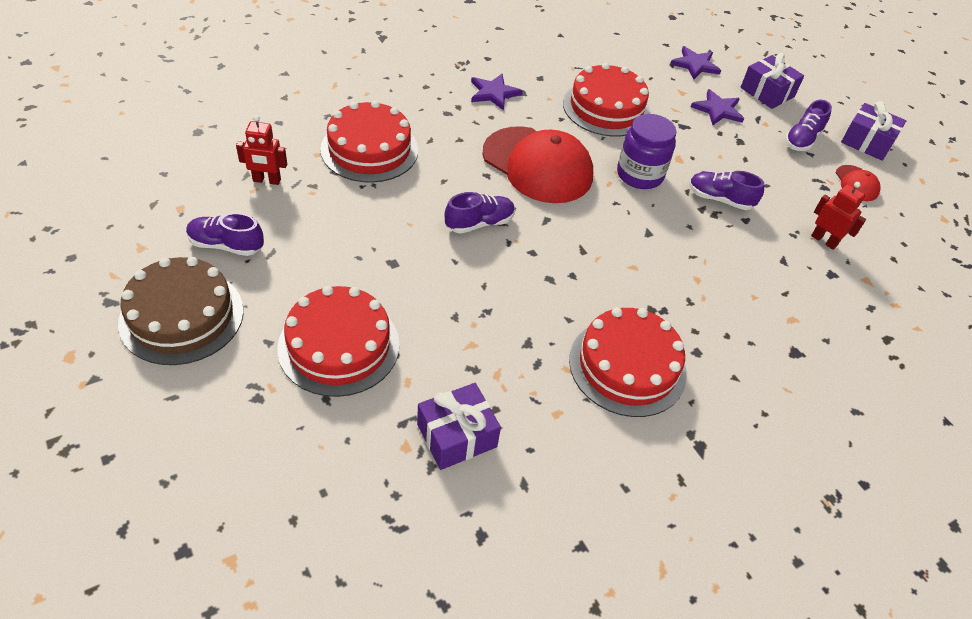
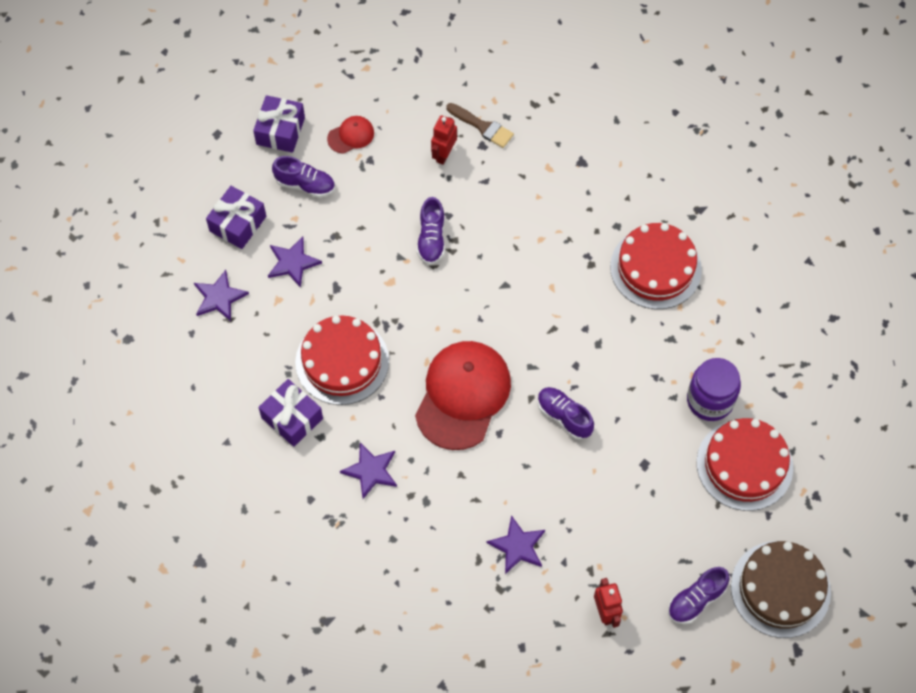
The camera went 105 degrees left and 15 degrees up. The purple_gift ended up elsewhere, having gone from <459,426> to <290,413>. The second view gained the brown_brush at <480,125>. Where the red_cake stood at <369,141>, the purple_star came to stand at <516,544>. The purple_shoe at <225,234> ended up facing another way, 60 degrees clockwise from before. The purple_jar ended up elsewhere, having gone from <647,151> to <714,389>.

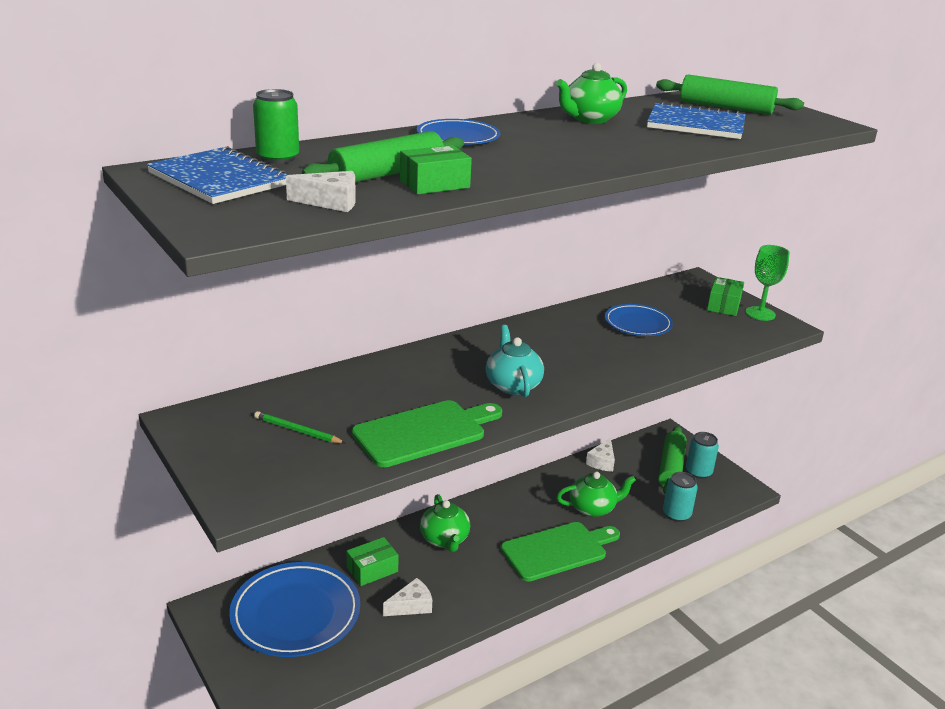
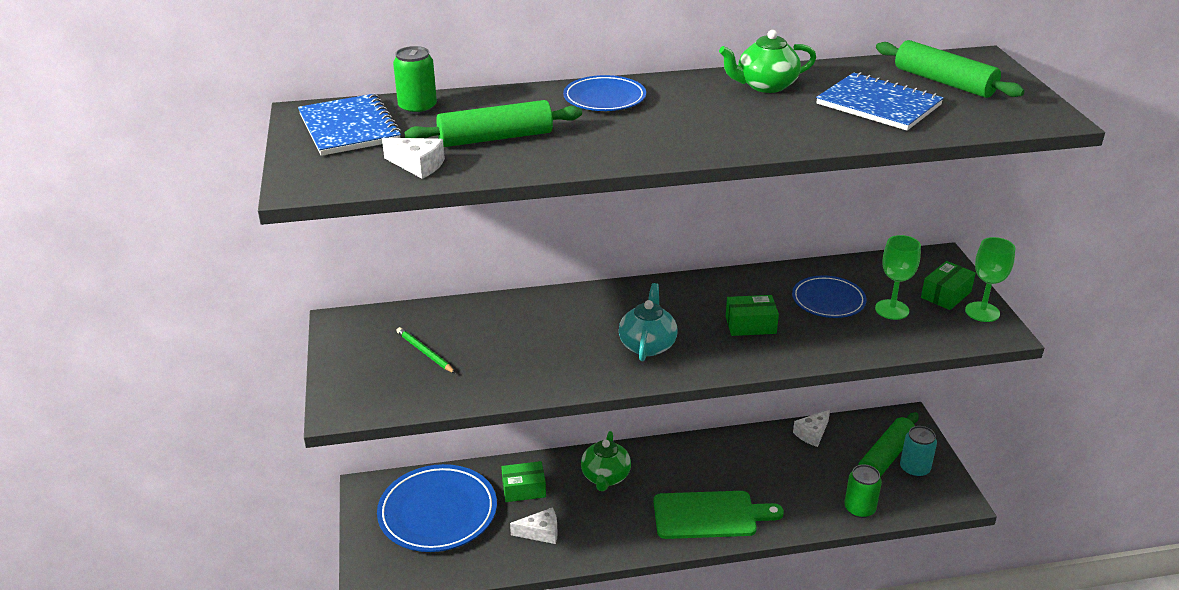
The camera went 25 degrees right and 5 degrees up. The green_box ended up elsewhere, having gone from <436,169> to <752,315>. What was the turquoise_can at <680,497> turned into the green_can at <863,491>. The second view gained the green_goblet at <898,277>. The second view lost the green_cutting_board at <427,433>. The second view lost the green_teapot at <596,494>.

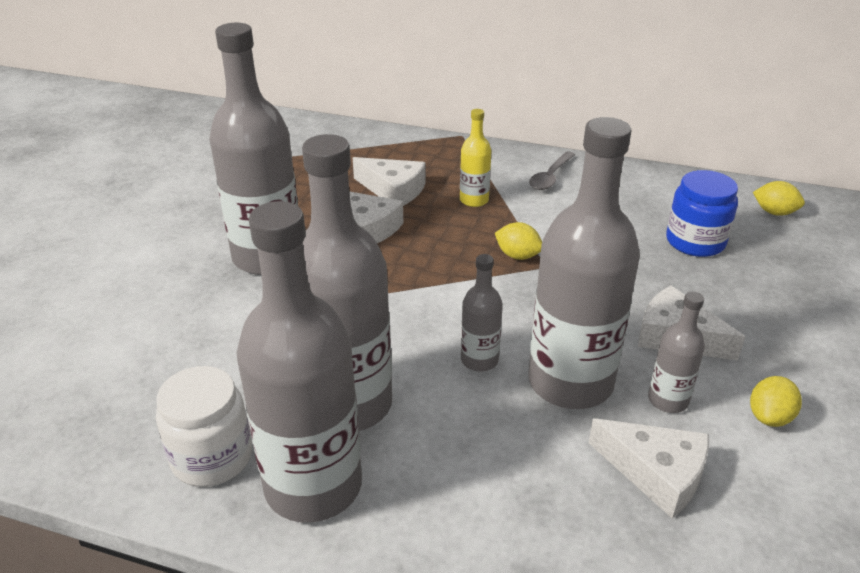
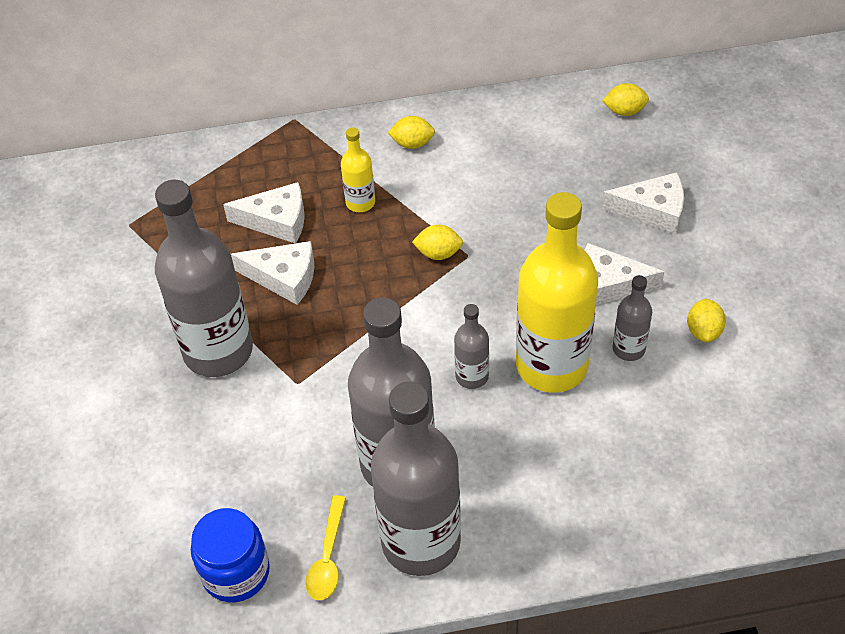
The camera went 25 degrees left and 15 degrees up. The blue_jar ended up elsewhere, having gone from <702,213> to <230,555>. Where the white_jar stood at <204,426>, the yellow_spoon came to stand at <325,547>. Where the grey_spoon stood at <552,171>, the yellow_lemon came to stand at <411,132>. What was the grey_bottle at <584,263> turned into the yellow_bottle at <557,292>. The white_cheese ended up elsewhere, having gone from <649,468> to <643,203>.

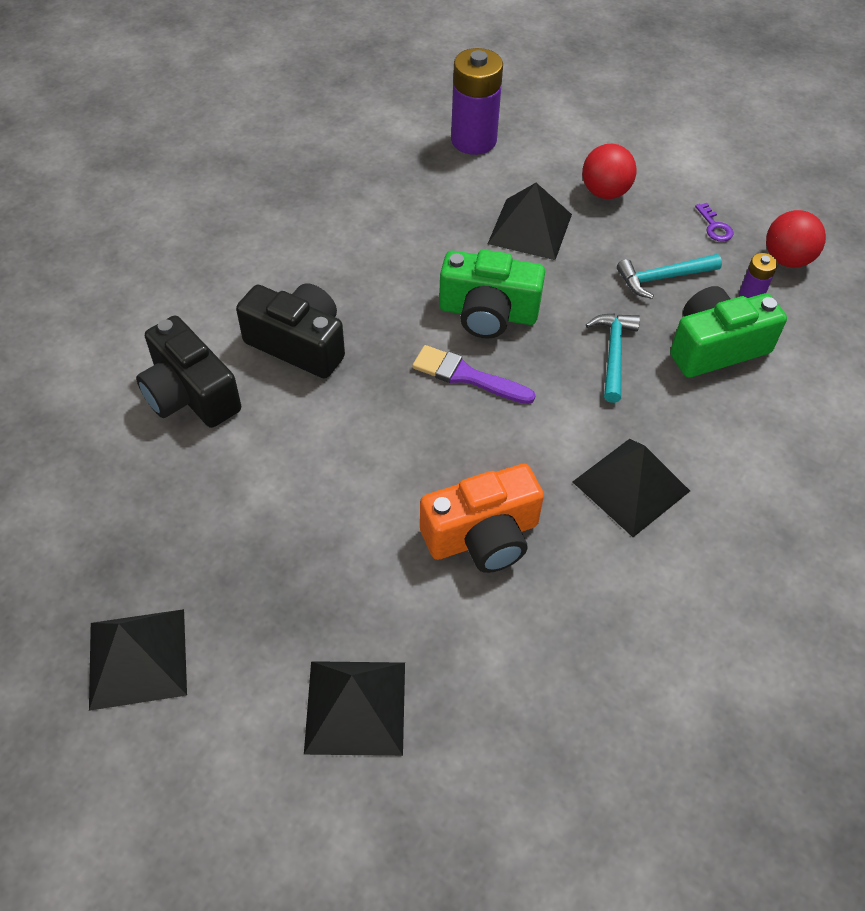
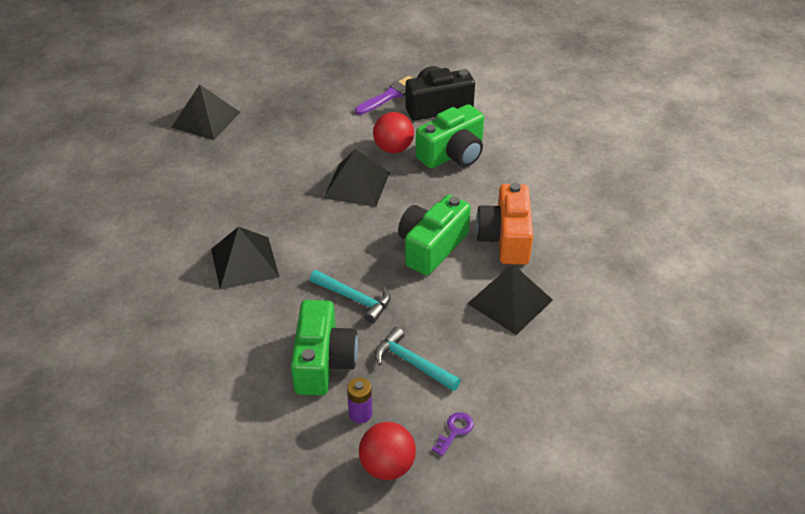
The camera went 115 degrees right and 10 degrees down. The black_pyramid ended up elsewhere, having gone from <138,660> to <357,178>. The purple_brush ended up elsewhere, having gone from <474,374> to <384,95>. The red_ball ended up elsewhere, having gone from <609,171> to <393,132>. The turquoise_hammer at <669,276> ended up facing another way, 60 degrees counterclockwise from before. What was the black_camera at <290,331> turned into the green_camera at <450,136>. The purple_key at <714,222> ended up facing another way, 120 degrees clockwise from before. The orange_camera ended up elsewhere, having gone from <482,518> to <504,223>. The second view lost the purple_battery at <477,101>.

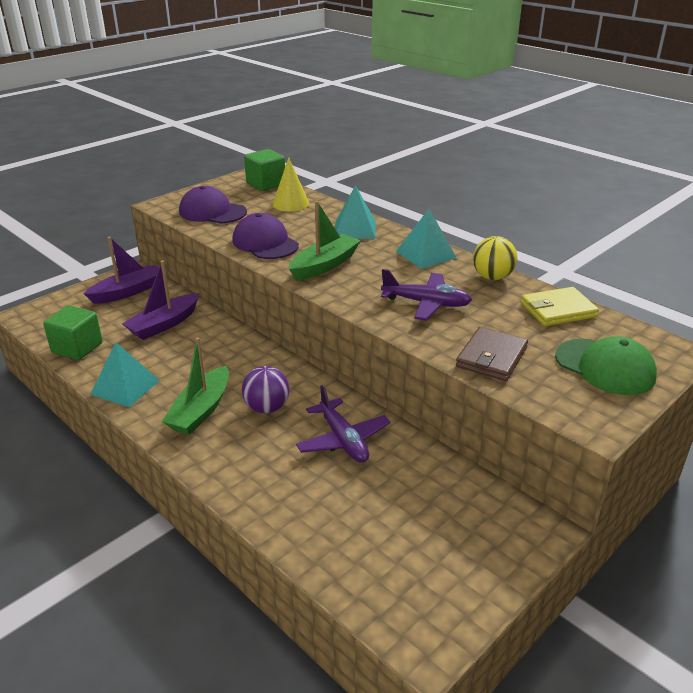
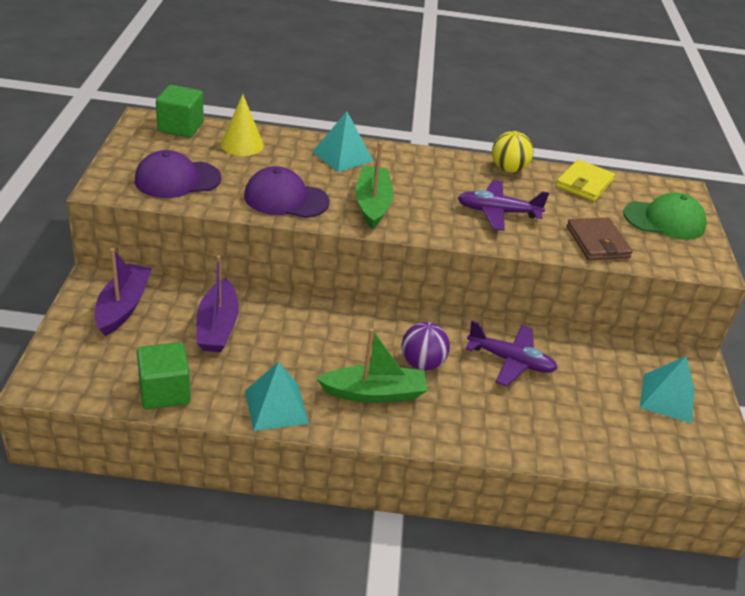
The camera went 45 degrees left and 5 degrees up. The green_boat at <195,386> ended up facing another way, 75 degrees counterclockwise from before. The purple_plane at <426,294> ended up facing another way, 150 degrees counterclockwise from before. The turquoise_pyramid ended up elsewhere, having gone from <426,239> to <667,389>.

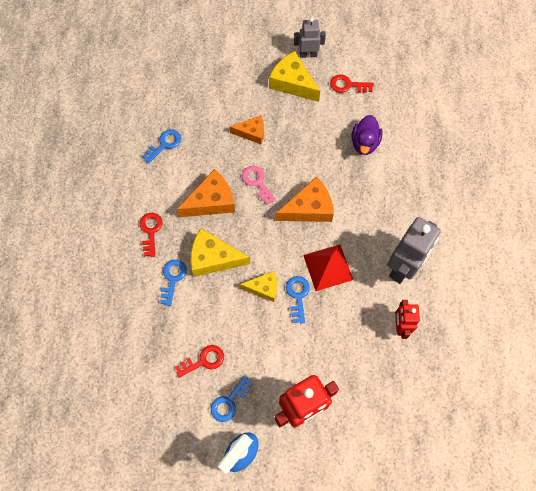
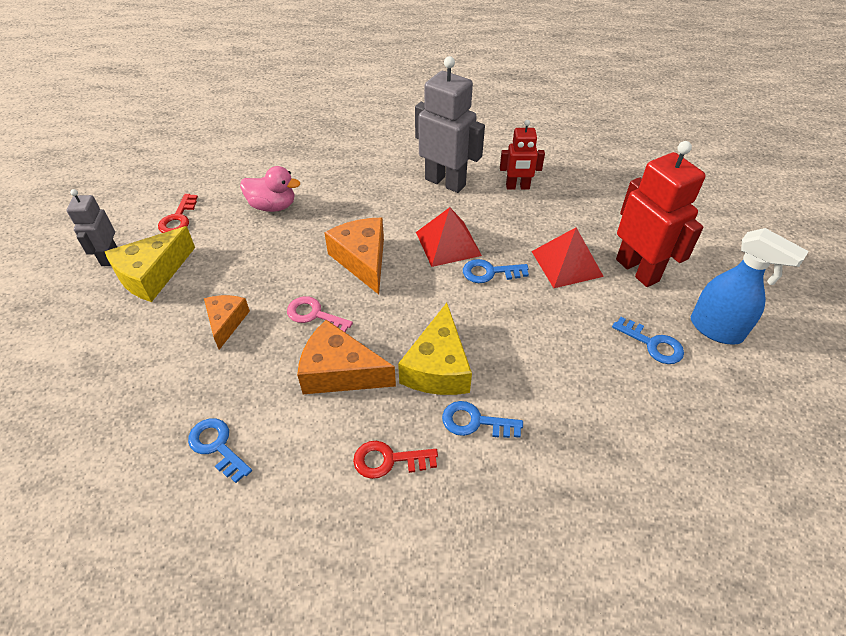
The camera went 90 degrees left and 20 degrees down. What was the purple_duck at <367,135> turned into the pink_duck at <270,189>. The pink_key at <259,185> ended up facing another way, 60 degrees clockwise from before. The orange_cheese at <206,193> ended up facing another way, 45 degrees counterclockwise from before. The second view gained the red_pyramid at <567,257>. The second view lost the red_key at <199,361>. The second view lost the yellow_cheese at <258,286>.

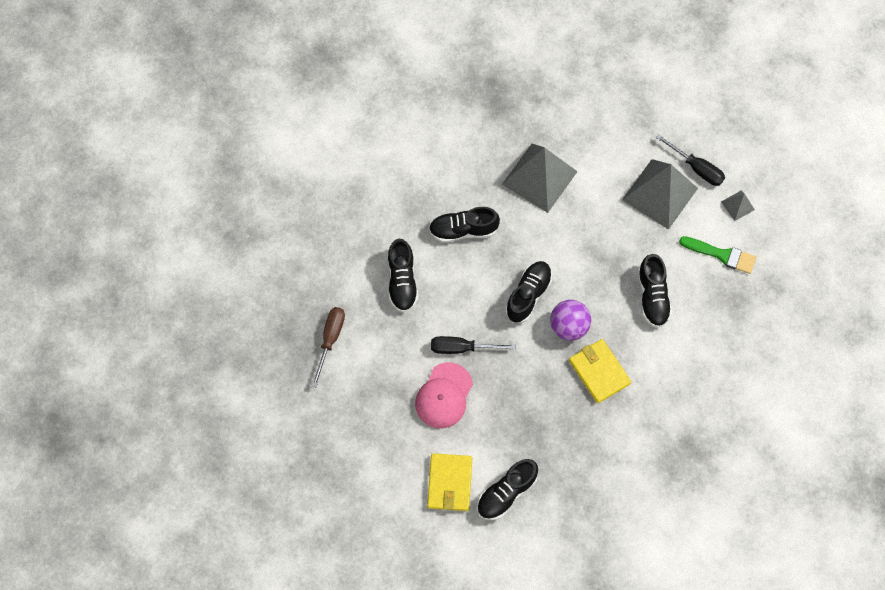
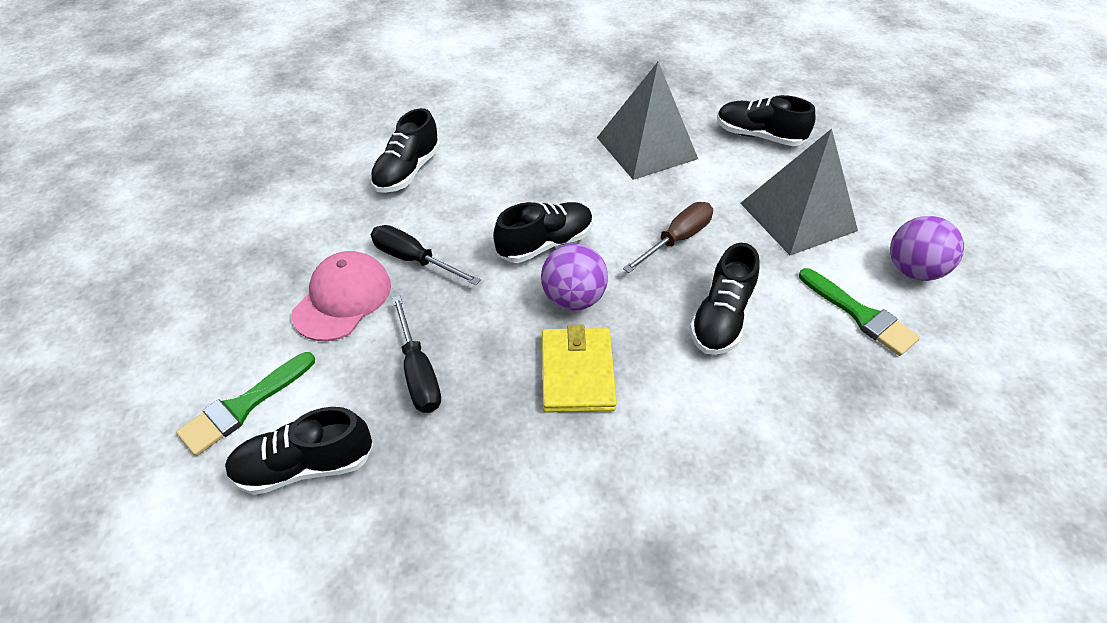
The camera went 30 degrees right and 20 degrees down. Where the yellow_wallet stood at <449,482>, the green_brush came to stand at <245,404>. The pink_cap at <444,395> ended up facing another way, 150 degrees clockwise from before. The black_screwdriver ended up elsewhere, having gone from <690,160> to <416,354>. The brown_screwdriver ended up elsewhere, having gone from <328,347> to <668,237>. The black_shoe ended up elsewhere, having gone from <464,225> to <766,120>. Where the grey_pyramid stood at <738,206>, the purple_ball came to stand at <927,248>.

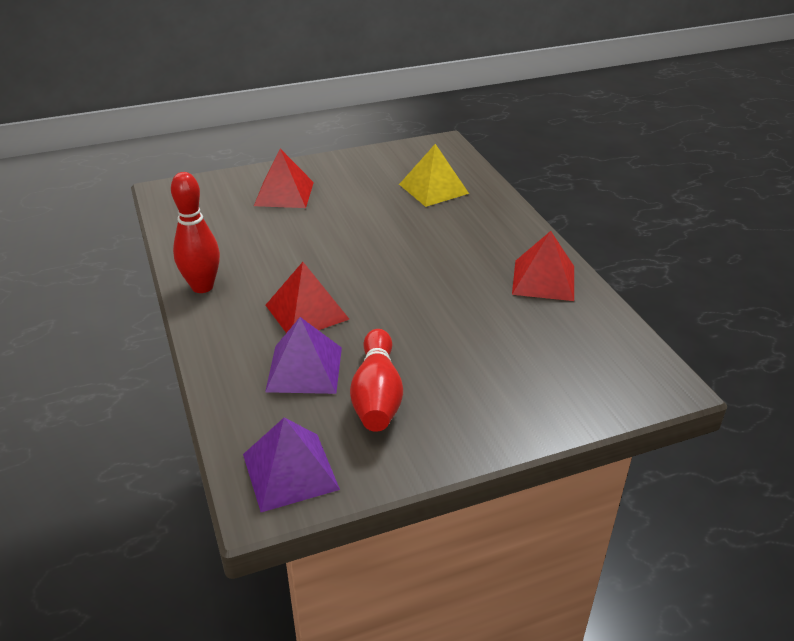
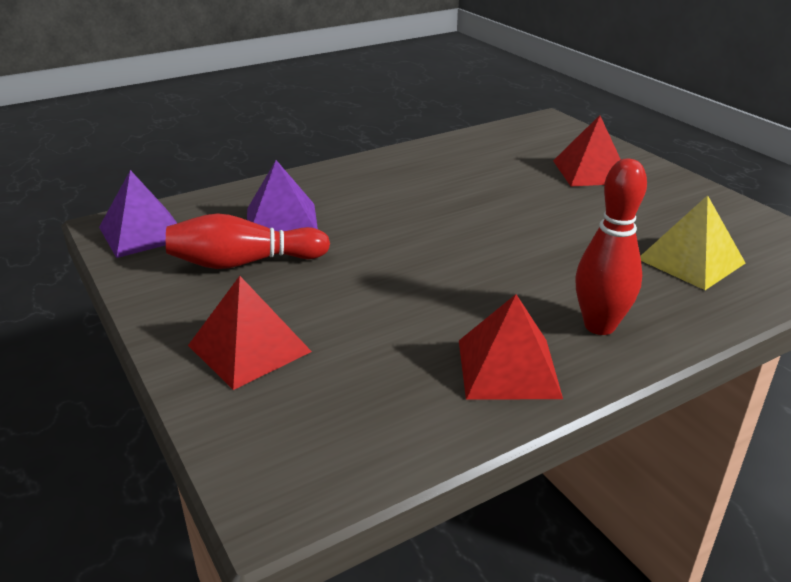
The camera went 80 degrees right and 5 degrees down. The red_pyramid ended up elsewhere, having gone from <307,297> to <250,333>. The red_bowling_pin ended up elsewhere, having gone from <195,232> to <611,247>.

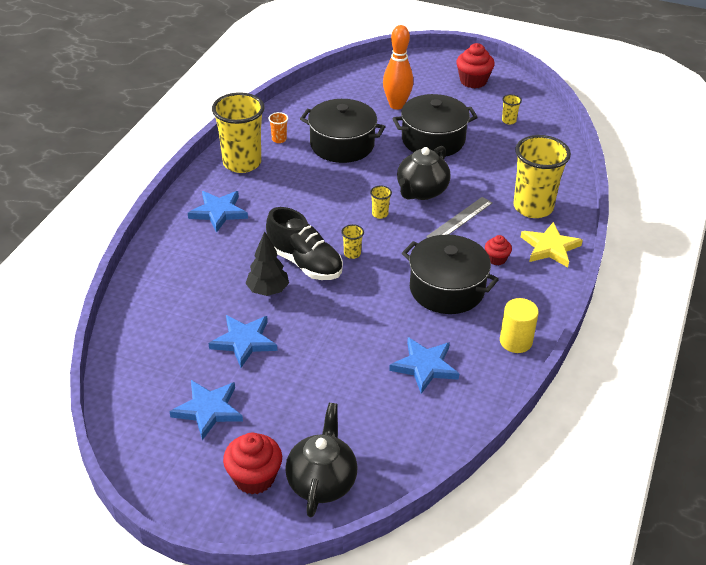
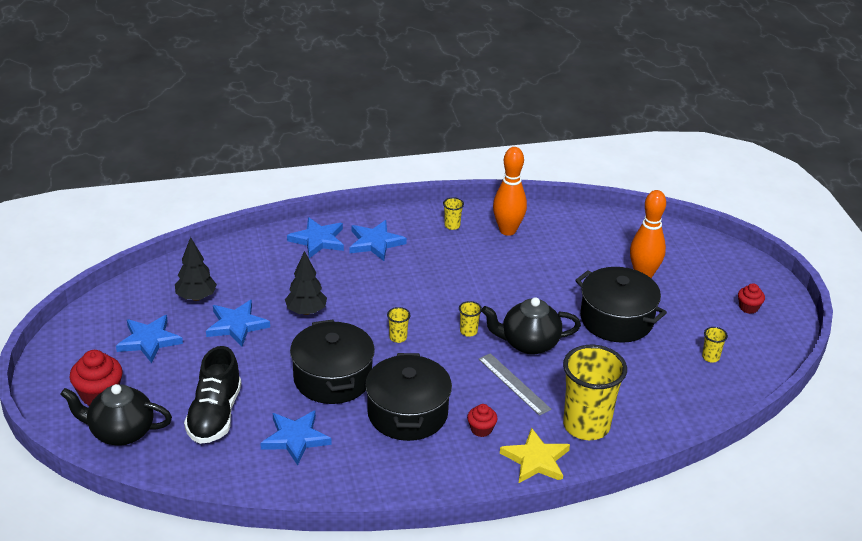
The camera went 55 degrees right and 5 degrees down. The black_teapot at <321,460> ended up facing another way, 150 degrees counterclockwise from before. The second view gained the black_tree at <196,269>. The black_shoe ended up elsewhere, having gone from <304,243> to <212,395>. The second view gained the blue_star at <315,237>. The black_pot ended up elsewhere, having gone from <343,131> to <332,361>. The size of the yellow_cup at <238,132> changed by a factor of 0.40. The grey_ruler at <459,217> ended up facing another way, 45 degrees clockwise from before. Where the orange_cup stood at <278,127>, the orange_bowling_pin came to stand at <510,191>. The size of the red_cupcake at <475,65> changed by a factor of 0.58. The second view lost the yellow_cylinder at <519,325>.

